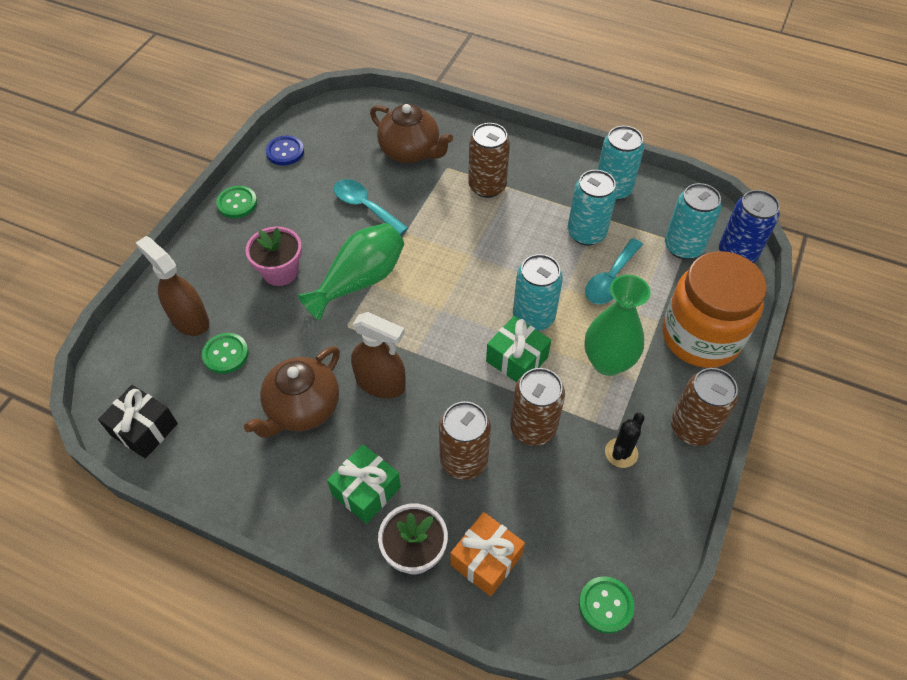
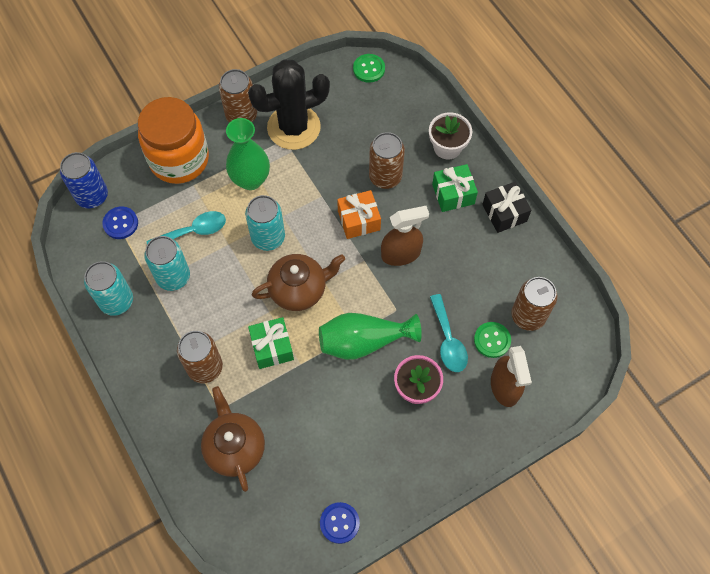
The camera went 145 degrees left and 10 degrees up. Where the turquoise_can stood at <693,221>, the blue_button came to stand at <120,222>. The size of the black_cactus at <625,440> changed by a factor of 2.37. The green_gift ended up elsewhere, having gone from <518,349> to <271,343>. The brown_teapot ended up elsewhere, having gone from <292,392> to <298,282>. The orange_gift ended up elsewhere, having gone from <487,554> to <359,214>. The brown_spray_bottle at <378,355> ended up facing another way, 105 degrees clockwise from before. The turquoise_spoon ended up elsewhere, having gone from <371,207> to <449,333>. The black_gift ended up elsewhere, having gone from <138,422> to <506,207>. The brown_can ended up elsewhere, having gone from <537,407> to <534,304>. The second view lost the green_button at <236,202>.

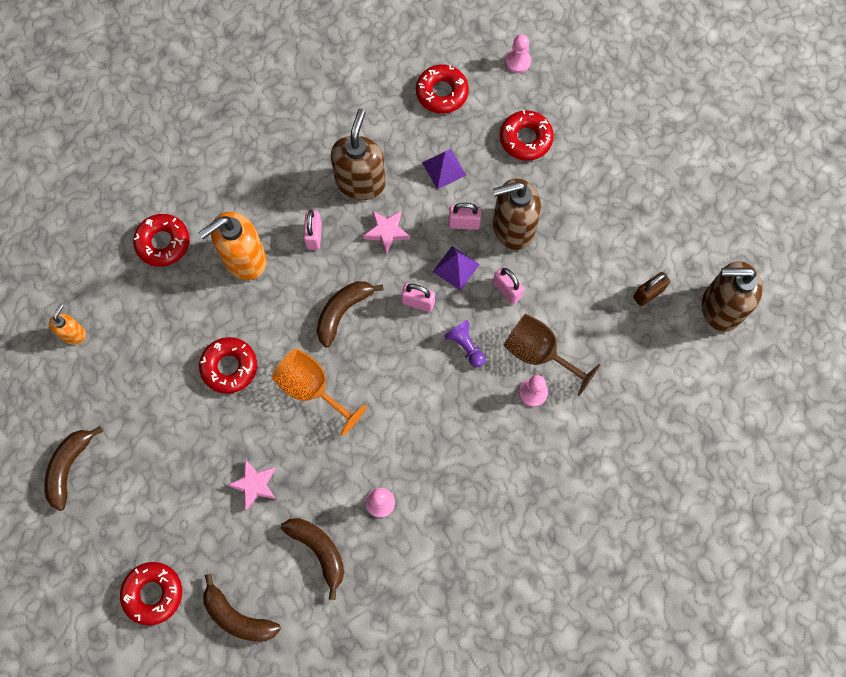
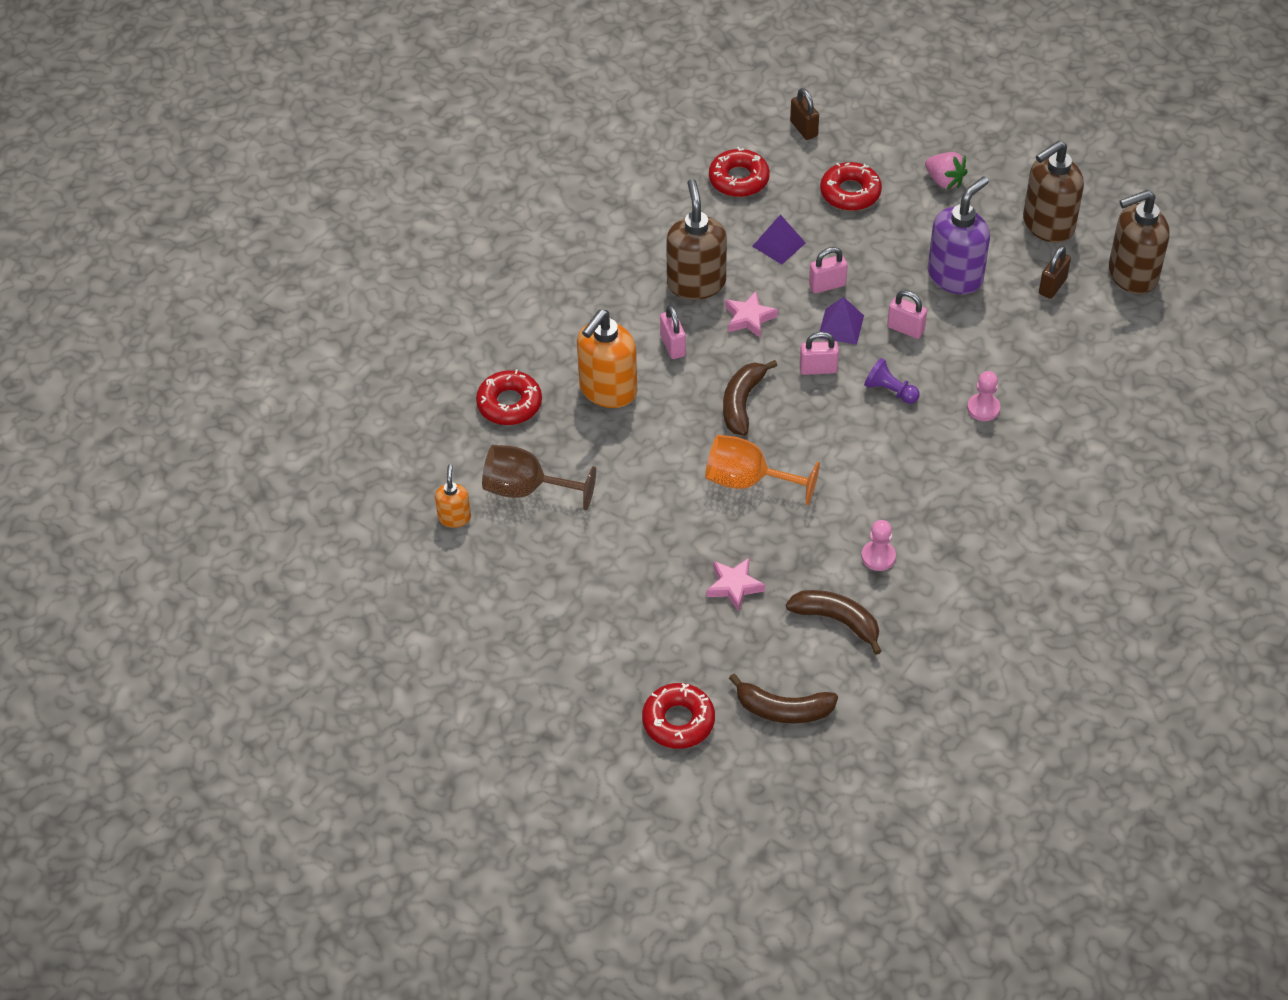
The camera went 20 degrees left and 20 degrees down. The brown_goblet ended up elsewhere, having gone from <551,355> to <539,477>. Where the pink_pawn stood at <518,53>, the brown_padlock came to stand at <804,114>. The second view gained the pink_strawberry at <946,170>. The second view gained the purple_soap_dispenser at <959,235>. The brown_soap_dispenser ended up elsewhere, having gone from <517,214> to <1053,192>. The second view lost the brown_banana at <73,469>. The second view lost the red_donut at <228,365>.

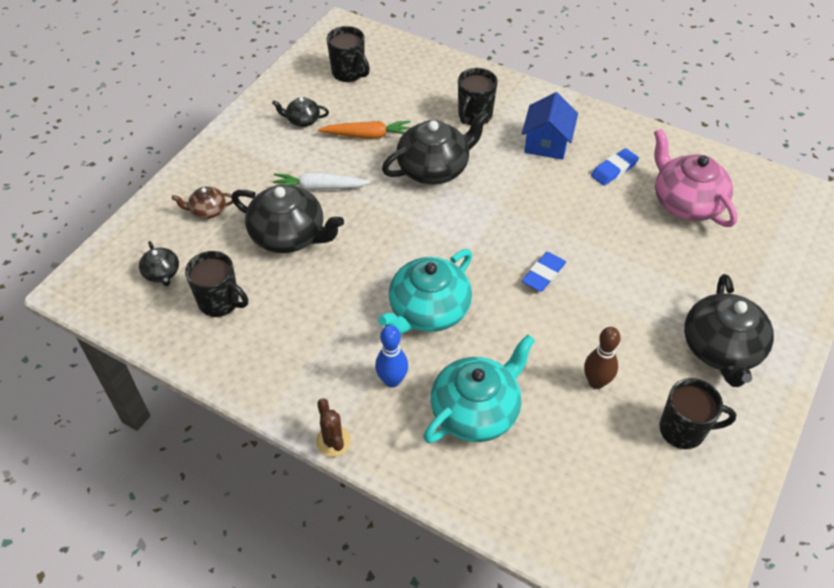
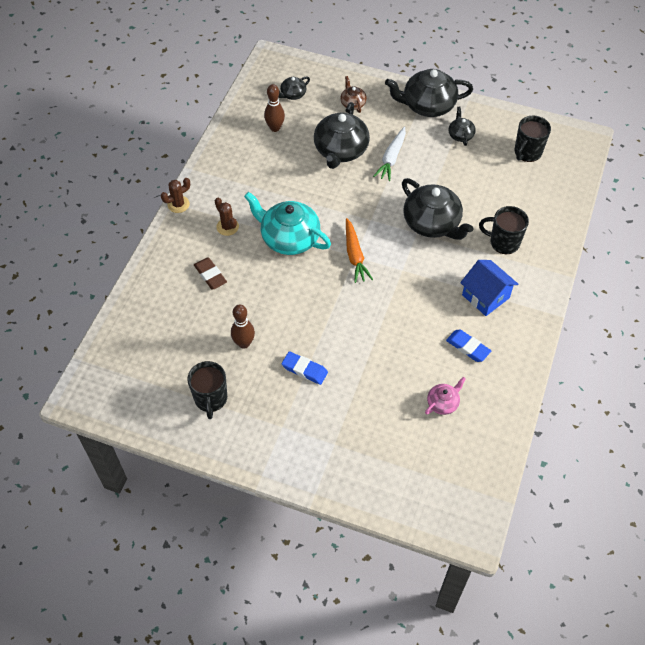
The camera went 80 degrees right and 5 degrees up. Where the turquoise_teapot stood at <479,388>, the brown_eraser came to stand at <210,273>. Where the blue_bowling_pin stood at <391,356>, the brown_cactus came to stand at <227,217>. Where the black_mug stood at <216,284>, the brown_bowling_pin came to stand at <274,108>. The blue_eraser ended up elsewhere, having gone from <544,272> to <305,368>. The orange_carrot ended up elsewhere, having gone from <364,130> to <359,250>. The white_carrot at <322,181> ended up facing another way, 150 degrees counterclockwise from before. The black_teapot ended up elsewhere, having gone from <729,330> to <429,93>. The size of the pink_teapot at <696,177> changed by a factor of 0.49. The blue_house at <550,126> ended up facing another way, 45 degrees clockwise from before.

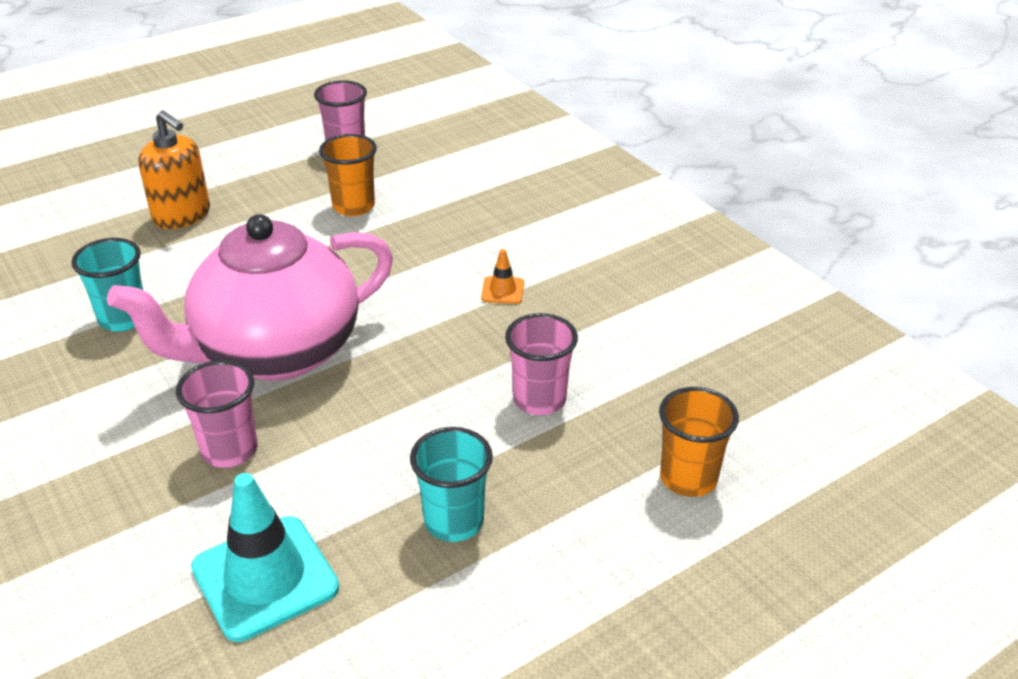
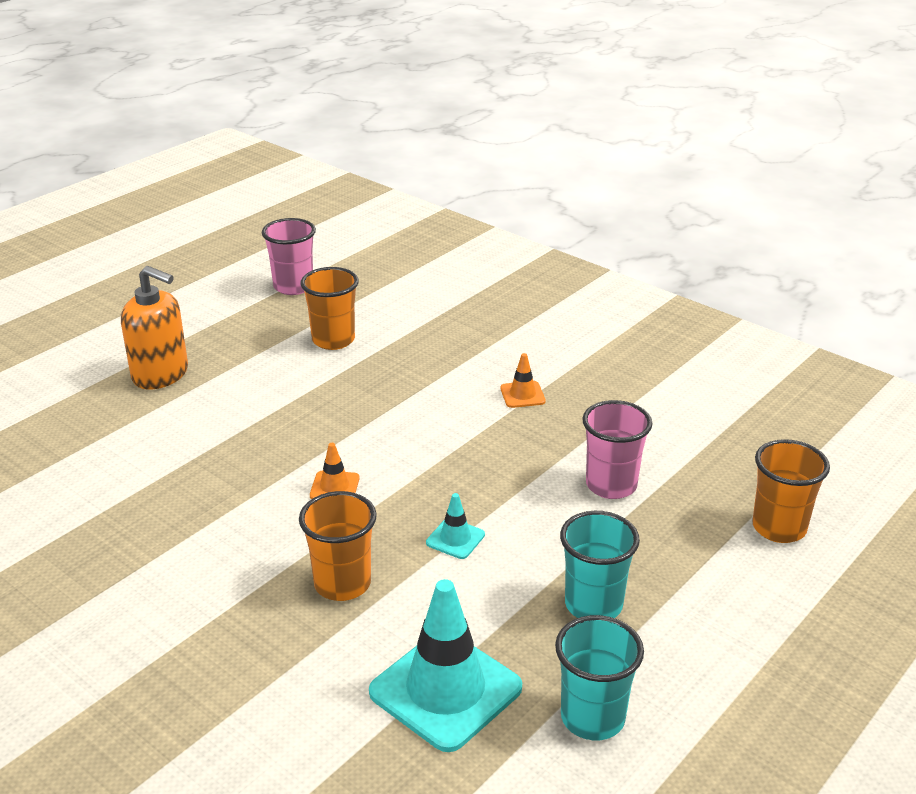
The camera went 15 degrees left and 5 degrees down. What was the pink_cup at <217,414> turned into the orange_cup at <338,546>. Where the pink_teapot stood at <250,297>, the orange_traffic_cone came to stand at <335,471>. The second view gained the turquoise_traffic_cone at <455,526>. The turquoise_cup ended up elsewhere, having gone from <107,285> to <599,677>.

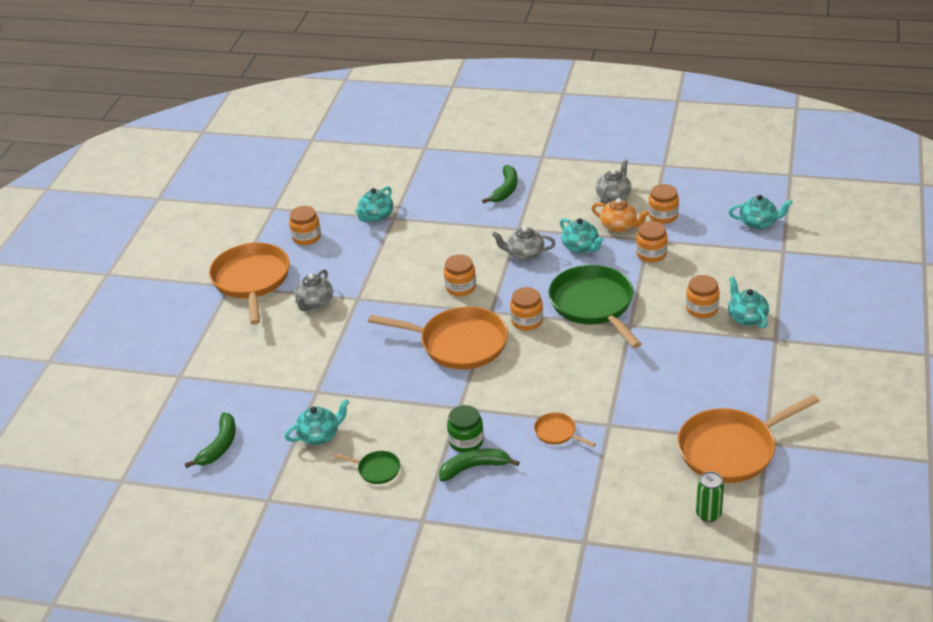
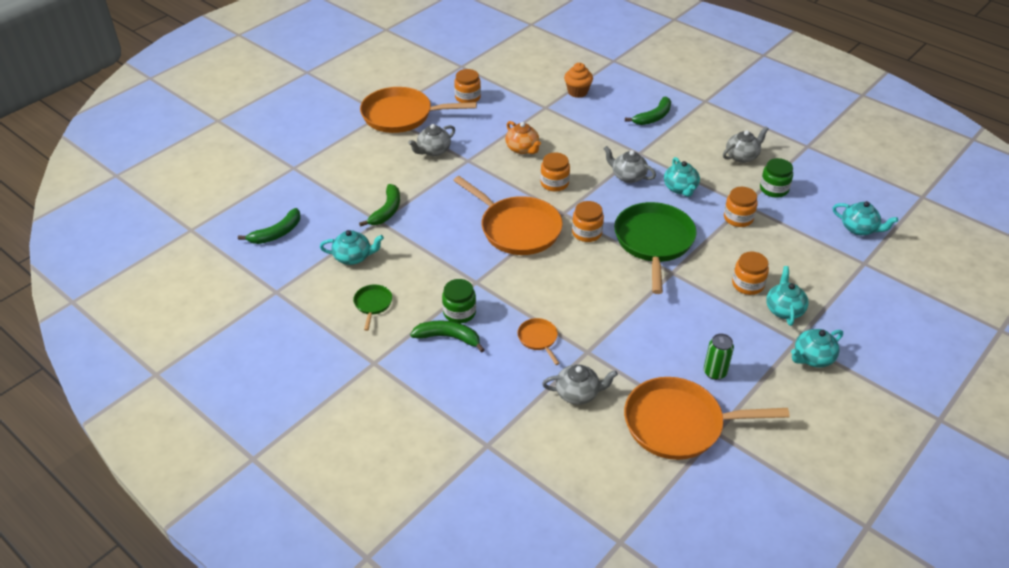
The camera went 25 degrees right and 5 degrees up. The green_pan at <366,467> ended up facing another way, 135 degrees counterclockwise from before. The second view gained the green_banana at <379,205>. The orange_pan at <249,284> ended up facing another way, 105 degrees counterclockwise from before. The orange_teapot ended up elsewhere, having gone from <620,215> to <523,137>. The second view gained the grey_teapot at <580,384>. The second view gained the orange_cupcake at <578,80>. The green_can ended up elsewhere, having gone from <710,496> to <719,356>. What was the orange_jar at <663,204> turned into the green_jar at <776,178>. The turquoise_teapot ended up elsewhere, having gone from <374,204> to <817,348>.

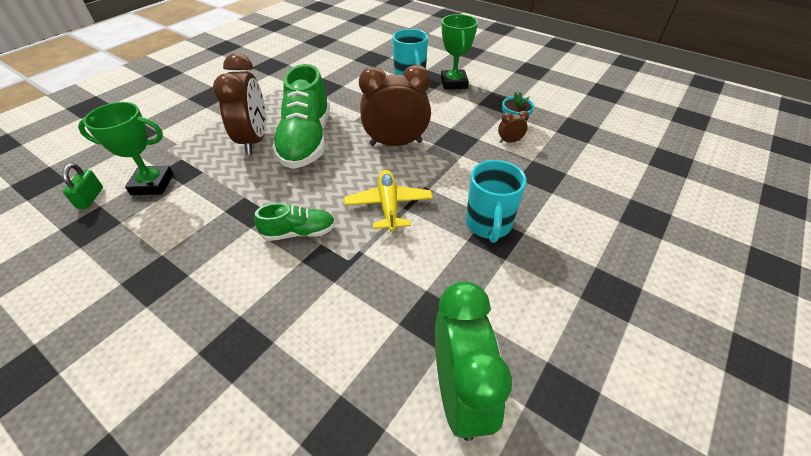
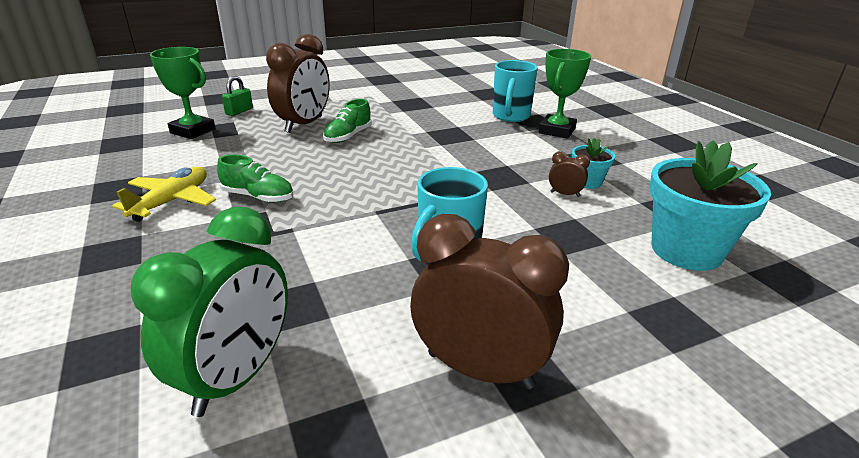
The camera went 30 degrees right and 15 degrees down. The yellow_plane ended up elsewhere, having gone from <388,201> to <164,194>. The green_padlock ended up elsewhere, having gone from <82,186> to <237,96>. The size of the green_shoe at <301,116> changed by a factor of 0.51. The brown_clock ended up elsewhere, having gone from <395,105> to <489,301>. The second view gained the turquoise_flower_pot at <710,205>.

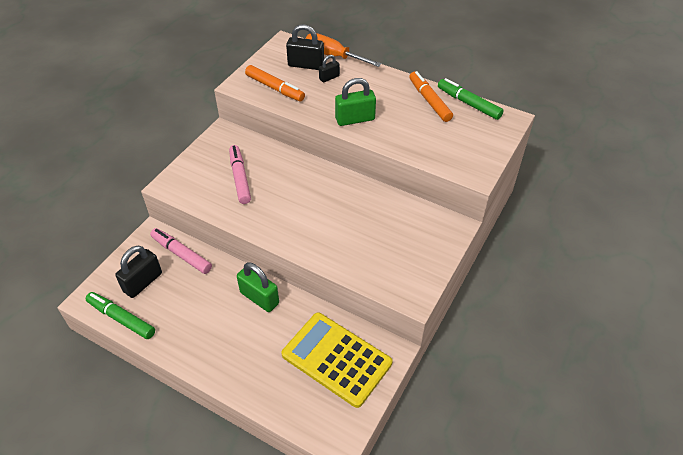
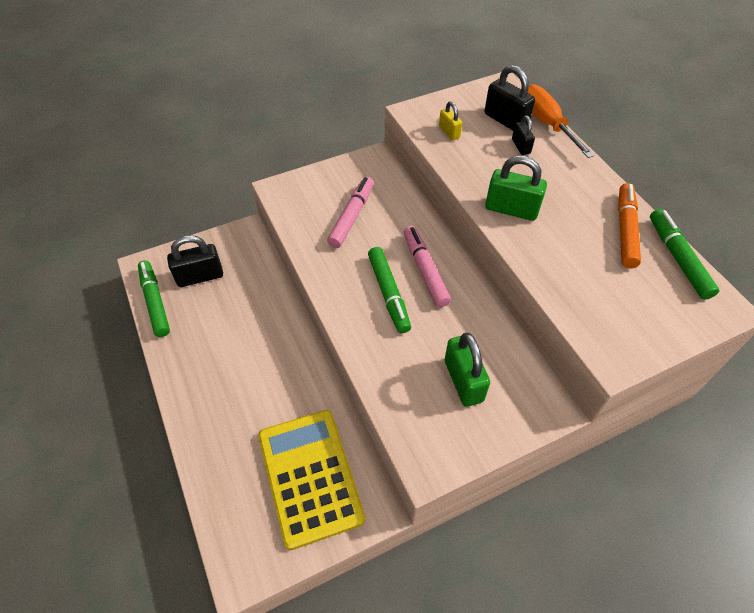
The camera went 35 degrees right and 5 degrees up. The second view gained the green_marker at <389,290>. The pink_marker ended up elsewhere, having gone from <181,251> to <427,266>. Where the orange_marker stood at <275,83>, the yellow_padlock came to stand at <450,120>. The green_padlock ended up elsewhere, having gone from <258,287> to <467,370>. The black_padlock at <329,69> ended up facing another way, 75 degrees clockwise from before.

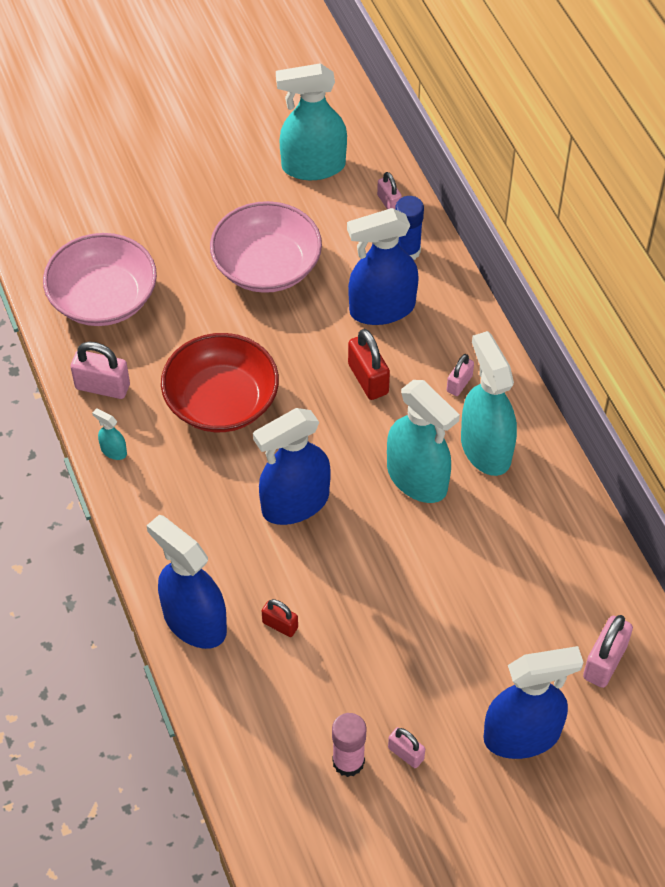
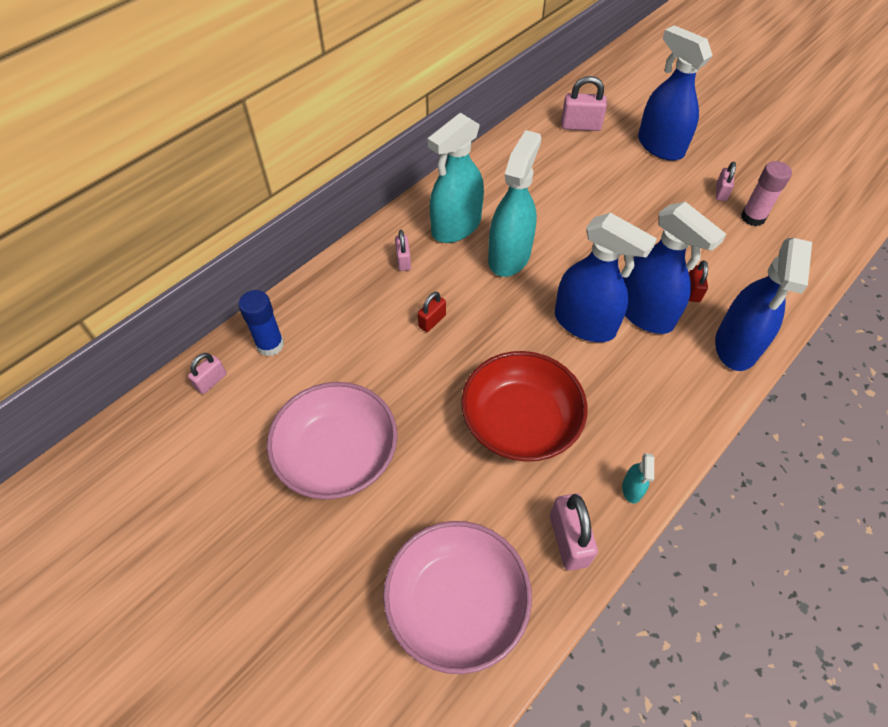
The camera went 115 degrees left and 0 degrees up. The pink_padlock at <460,375> ended up facing another way, 75 degrees clockwise from before. The size of the red_padlock at <369,364> changed by a factor of 0.61. The blue_spray_bottle ended up elsewhere, having gone from <383,266> to <674,268>. The second view lost the turquoise_spray_bottle at <311,121>.

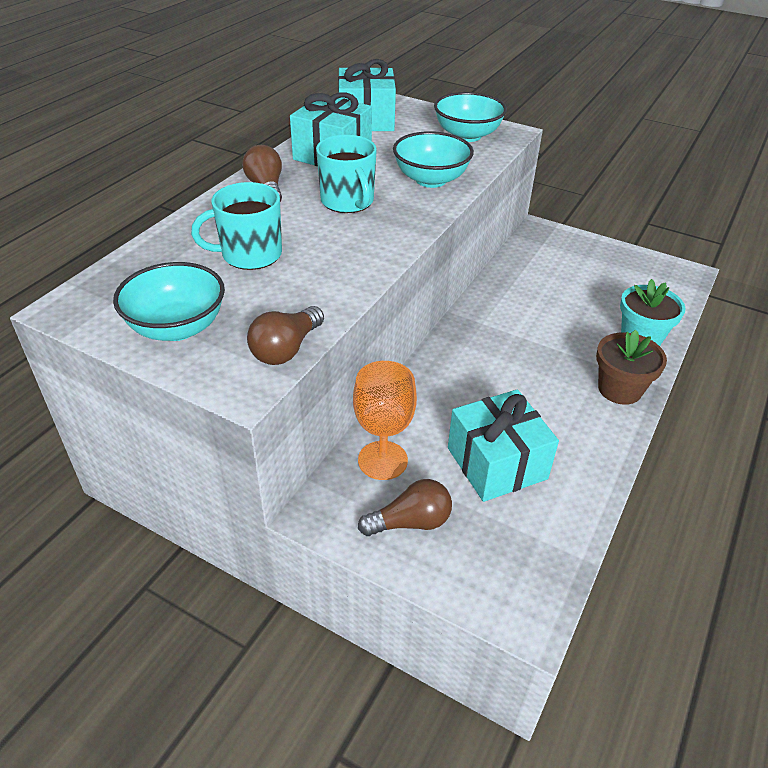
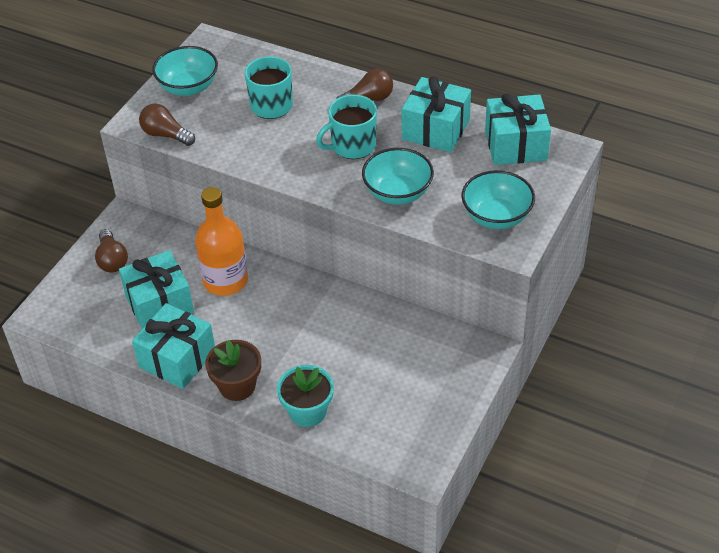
The camera went 90 degrees right and 5 degrees up. The second view gained the turquoise_gift at <173,346>. The second view gained the orange_bottle at <221,241>. The second view lost the orange_goblet at <385,420>.

